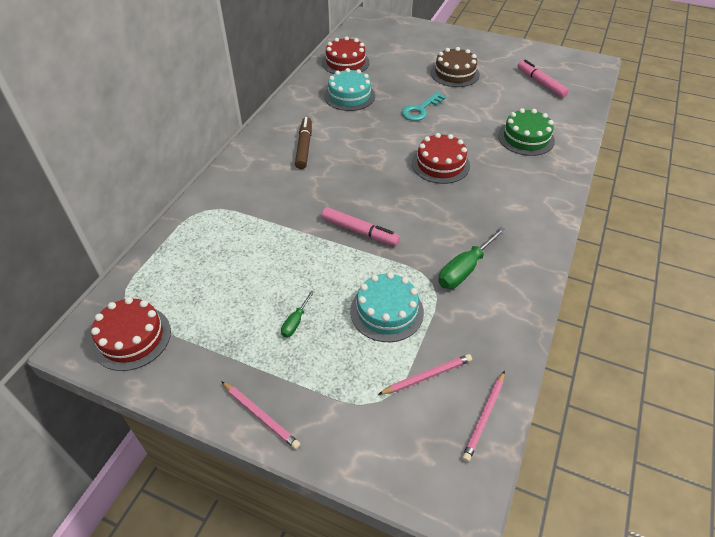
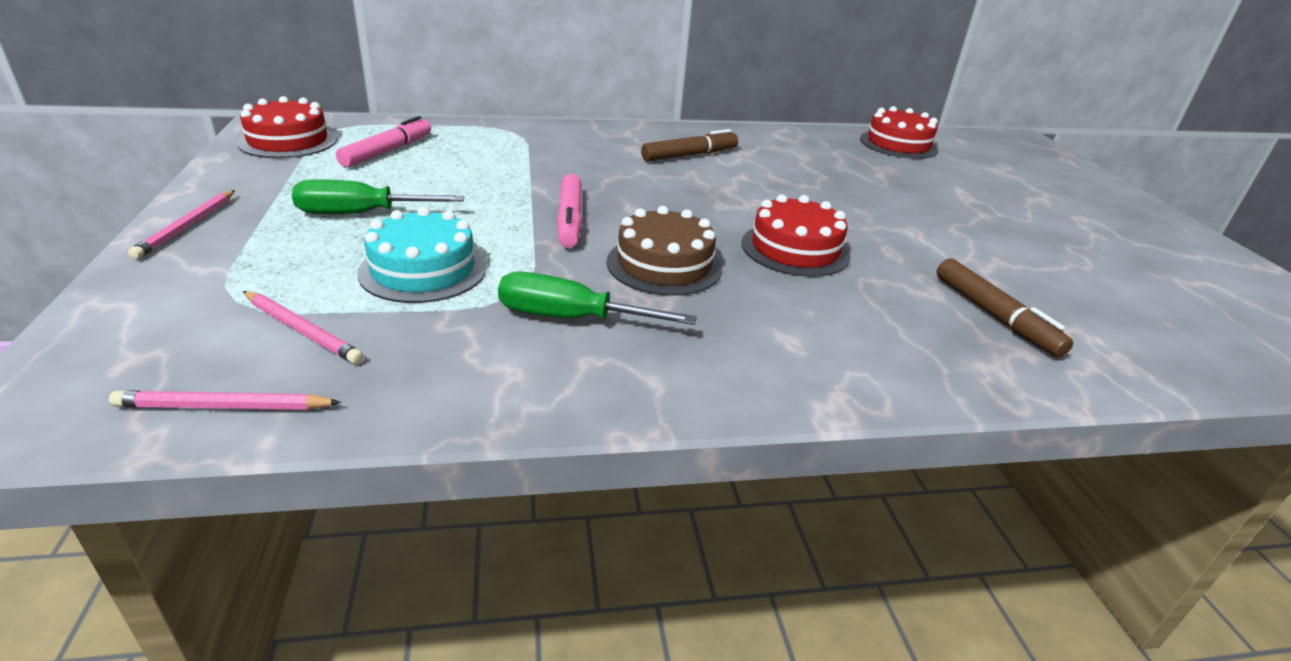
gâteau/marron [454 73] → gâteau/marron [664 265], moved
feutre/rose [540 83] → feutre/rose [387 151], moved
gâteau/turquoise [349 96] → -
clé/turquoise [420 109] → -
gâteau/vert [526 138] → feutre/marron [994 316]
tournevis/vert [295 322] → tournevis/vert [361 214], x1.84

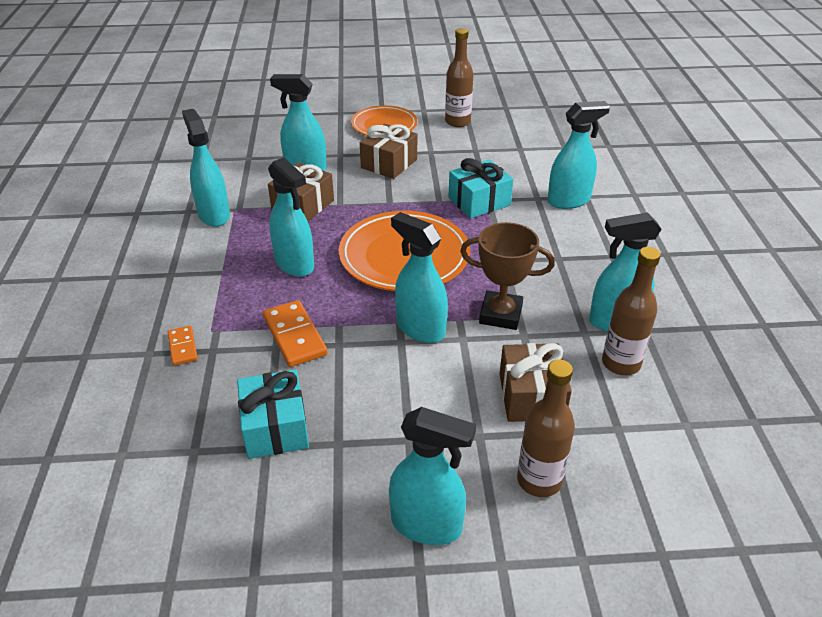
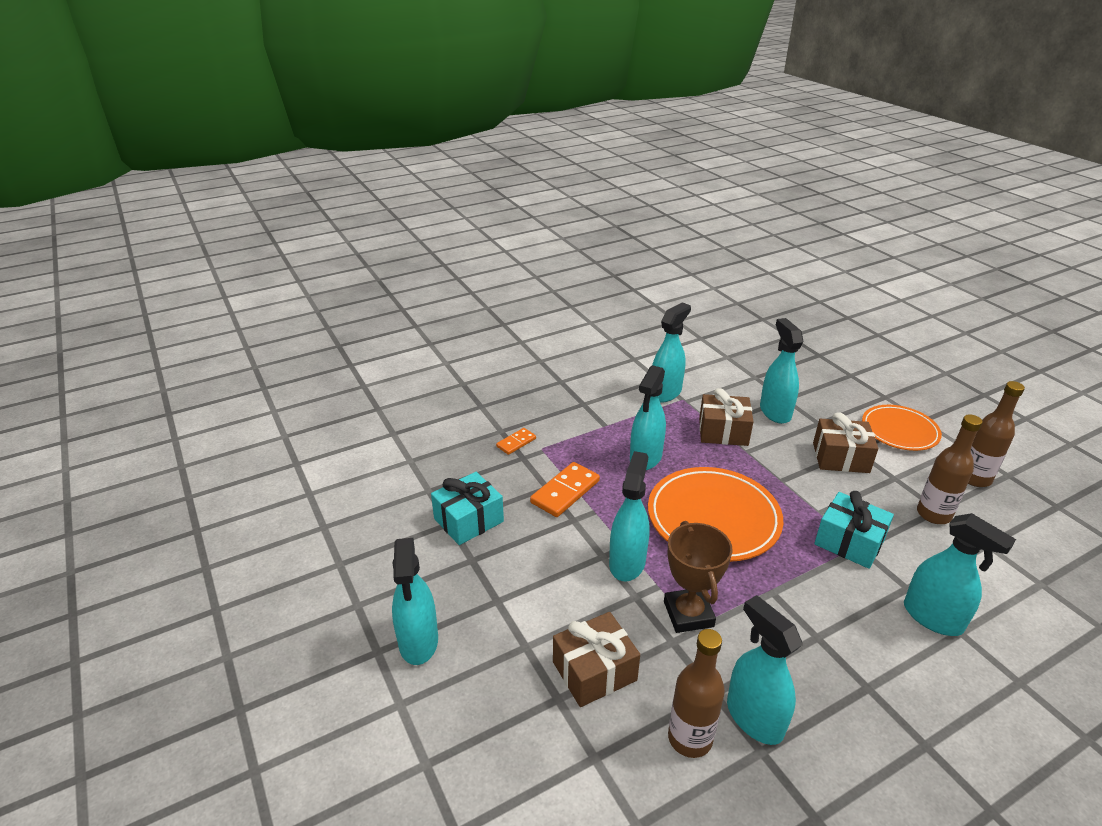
bouteille/marron [539 480] → bouteille/marron [933 514], moved

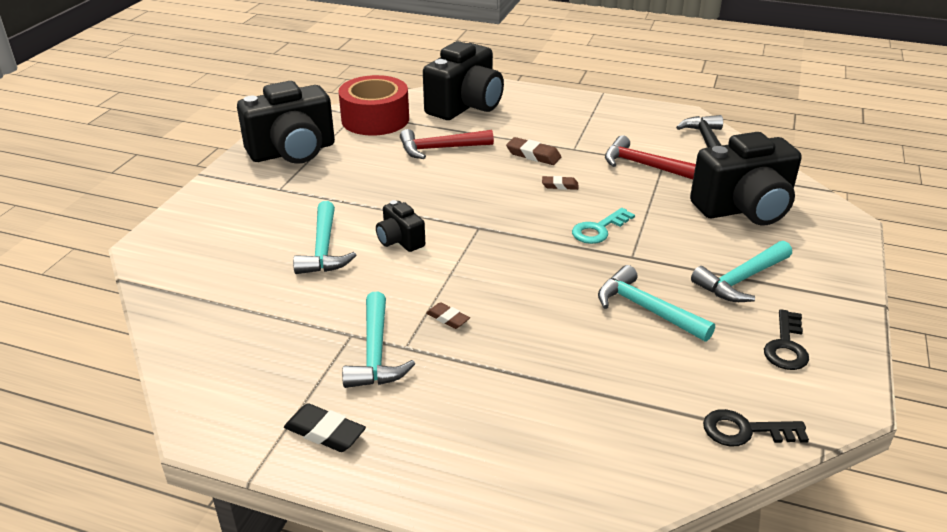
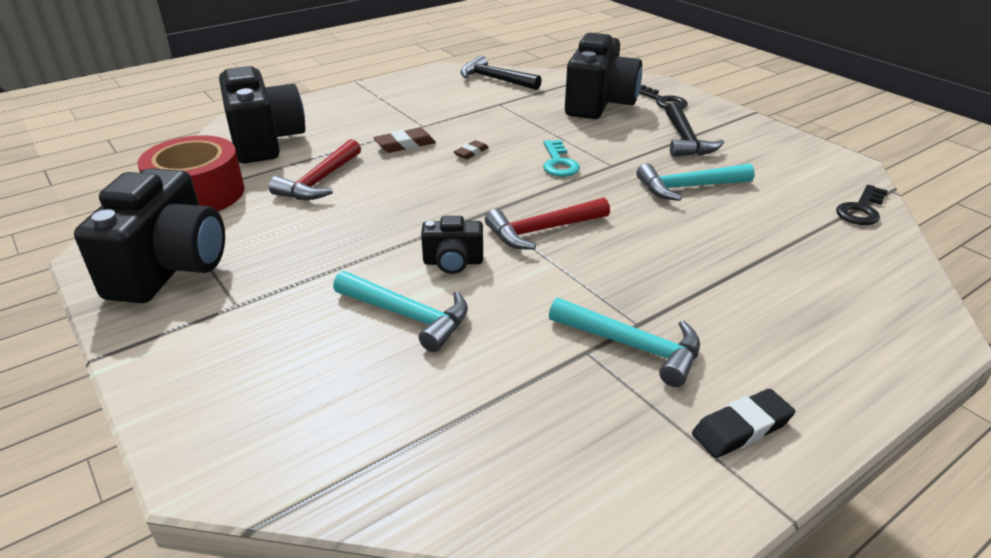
marteau/rouge [643 165] → marteau/rouge [542 230], moved
marteau/turquoise [741 280] → marteau/noir [685 140]
gomme/marron [447 318] → -
clé/noir [786 346] → clé/noir [662 101], moved

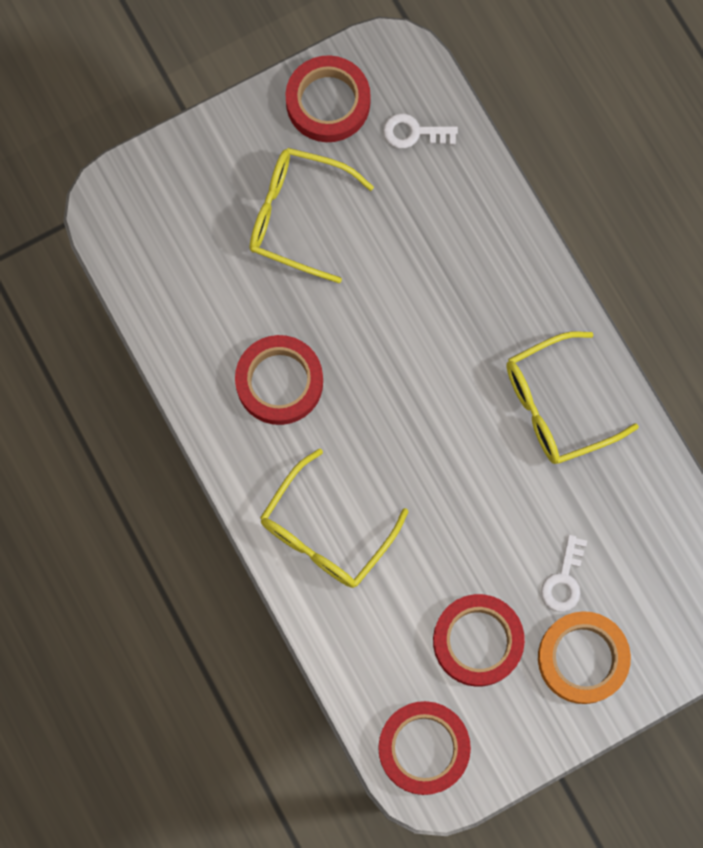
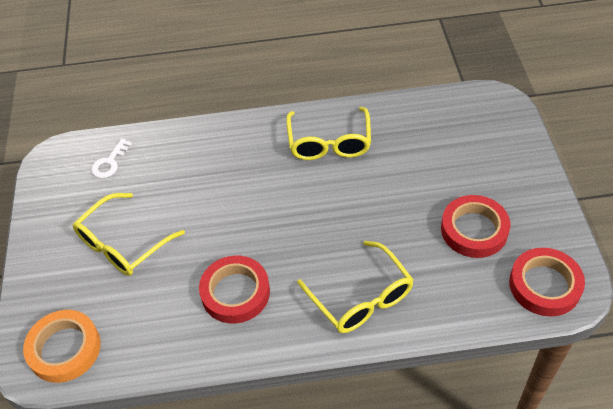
ruban adhésif/rouge [328 102] → -
clé/blanc [564 580] → -
ruban adhésif/orange [582 658] → ruban adhésif/orange [64 349], moved

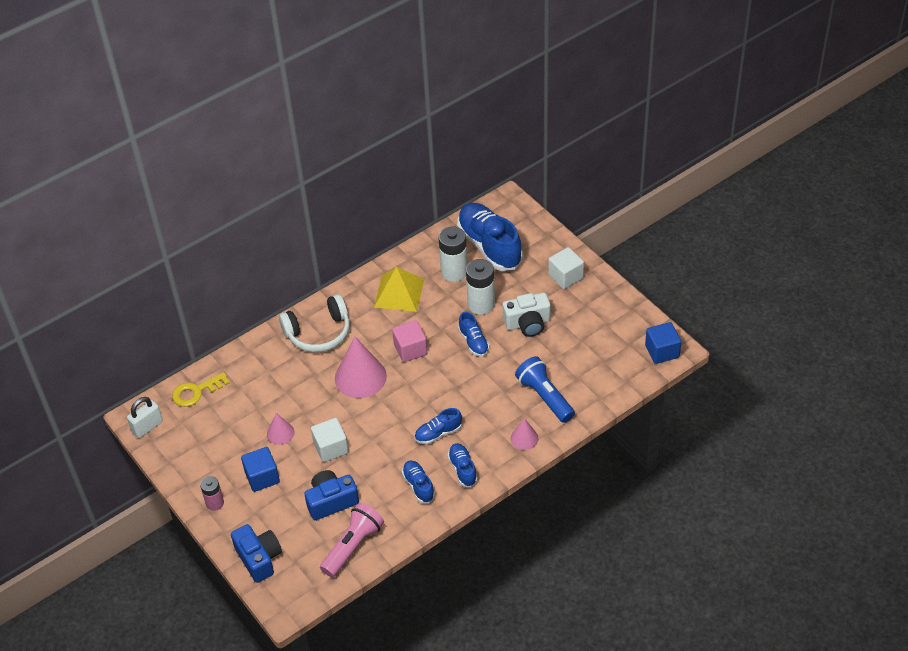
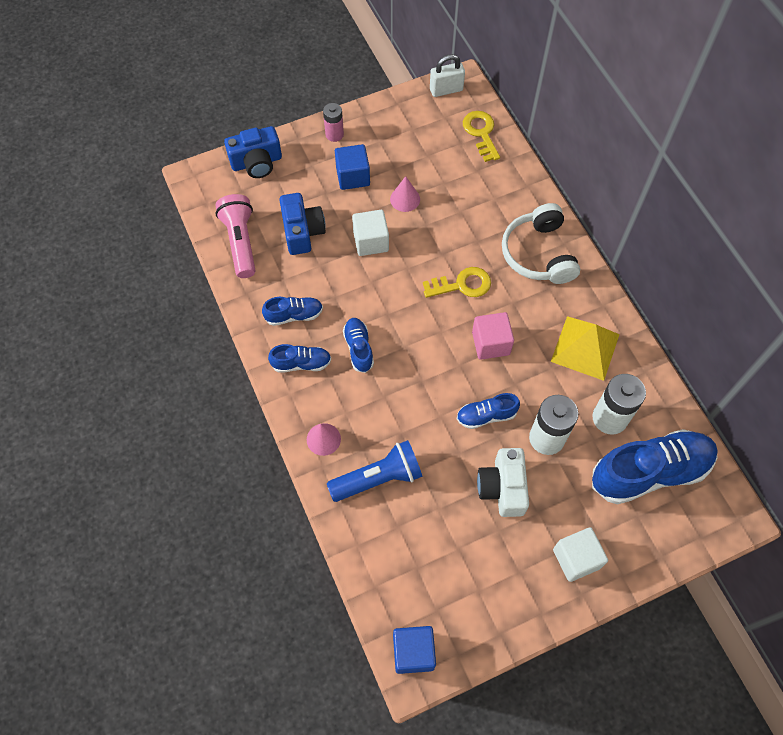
cône/rose [360 377] → clé/jaune [462 285]
cadenas/blanc [147 427] → cadenas/blanc [446 90], 75 degrees counterclockwise
lampe de poche/rose [353 546] → lampe de poche/rose [240 242], 150 degrees counterclockwise

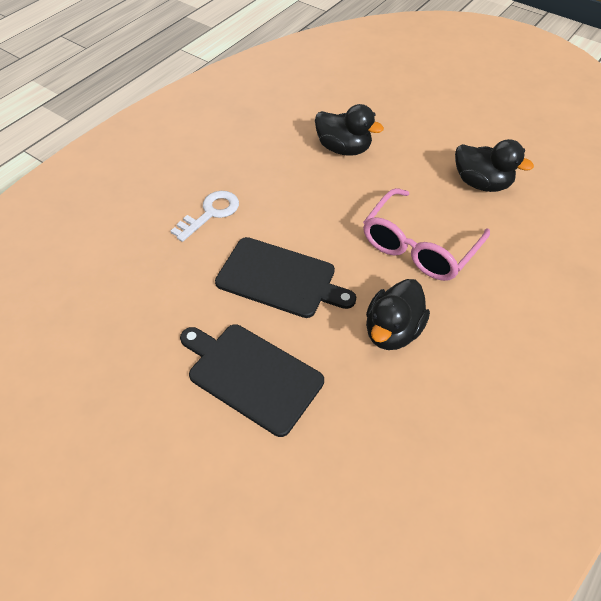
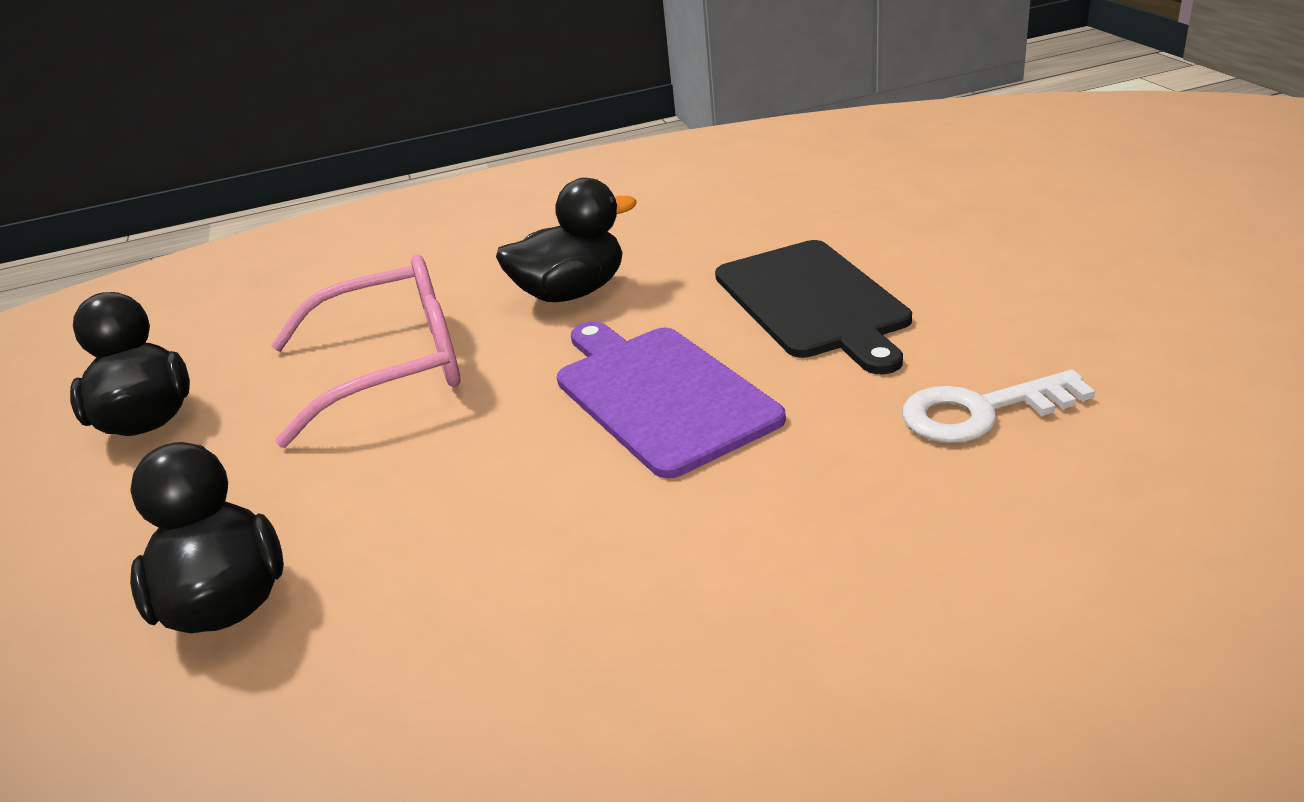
clé/blanc [210 213] → clé/blanc [981 411], moved
planche à découper/noir [280 278] → planche à découper/violet [660 395]

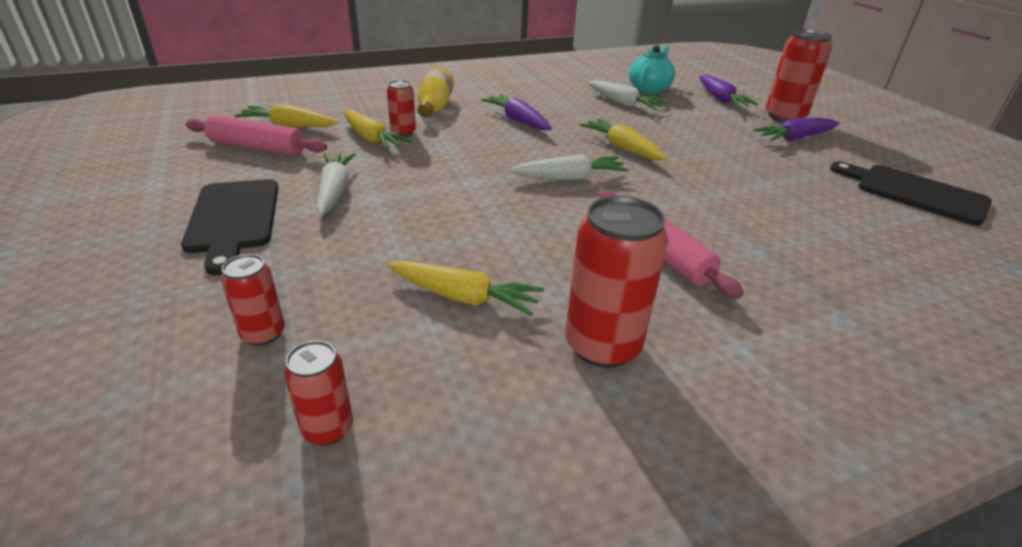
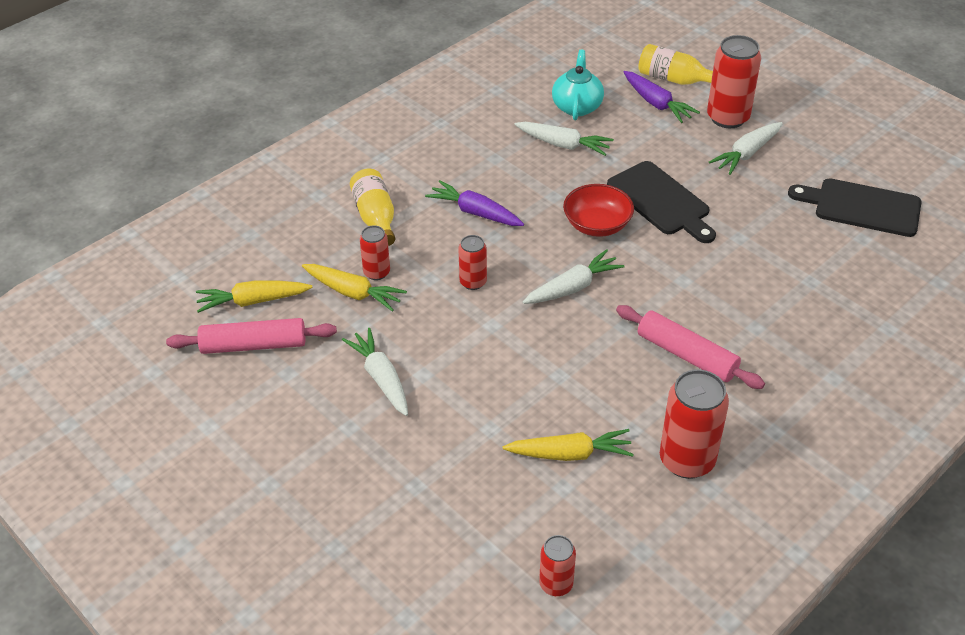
carotte/violet [794 138] → carotte/blanc [746 154]
carotte/jaune [622 148] → bol/rouge [597 225]
planche à découper/noir [233 219] → planche à découper/noir [661 201], moved
canette/rouge [263 333] → canette/rouge [473 282], moved
- → bouteille/jaune [674 79]

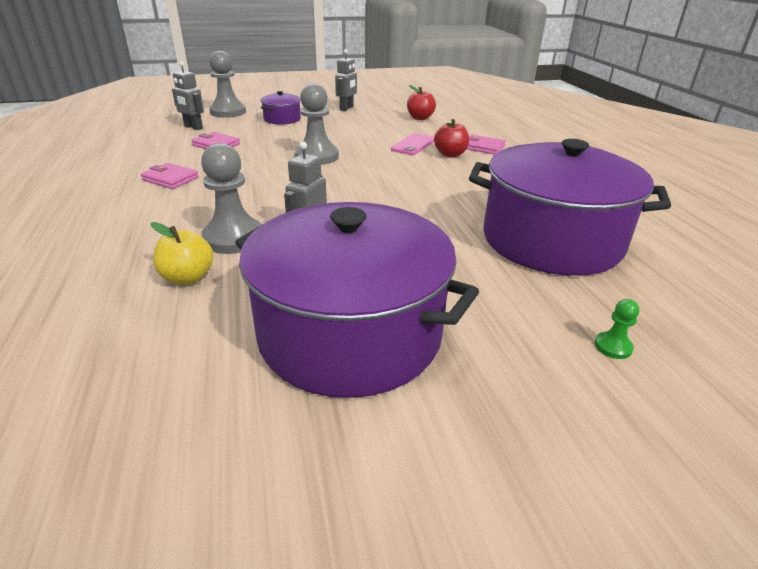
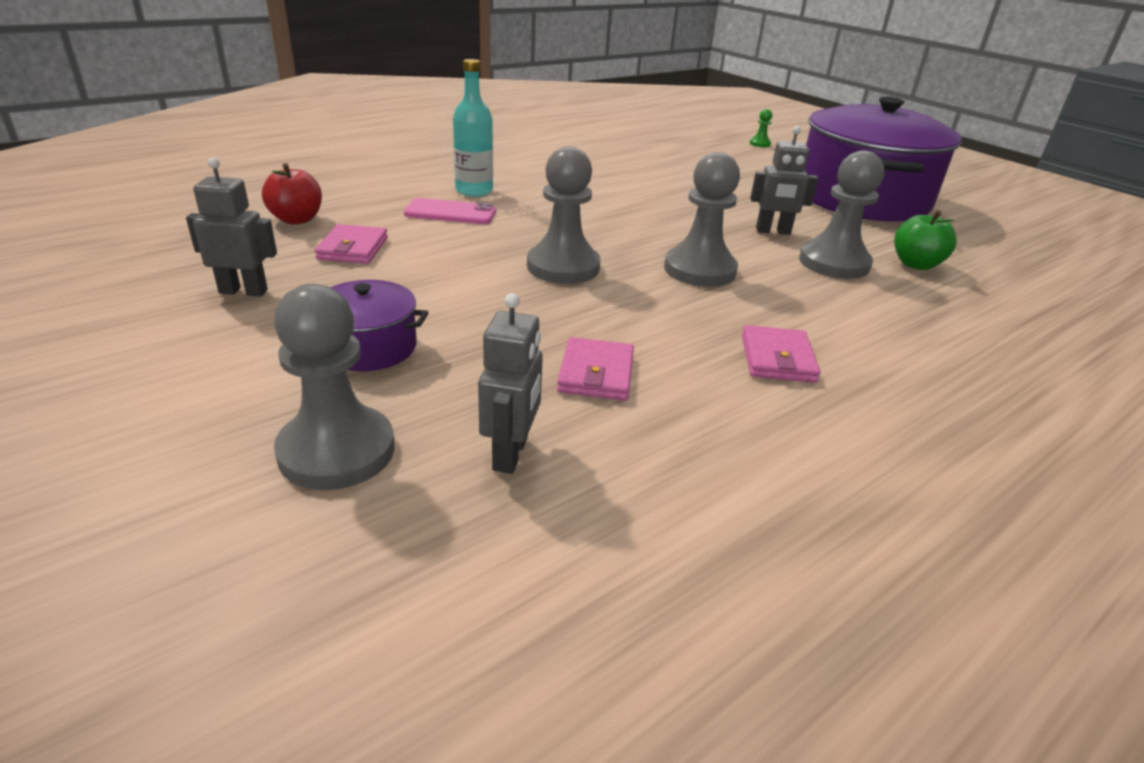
pomme/rouge [450 154] → bouteille/turquoise [474 191]
portefeuille/rose [483 147] → portefeuille/rose [353 248], moved
marmite/violet [551 240] → -
pomme/jaune [187 277] → pomme/vert [916 264]
- → pion/gris [699 270]

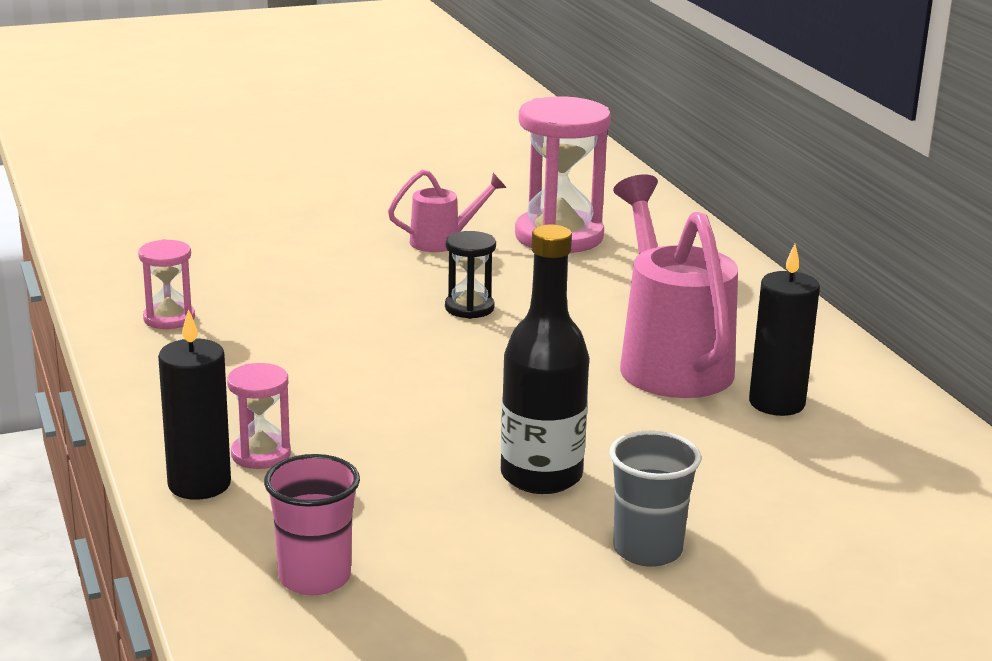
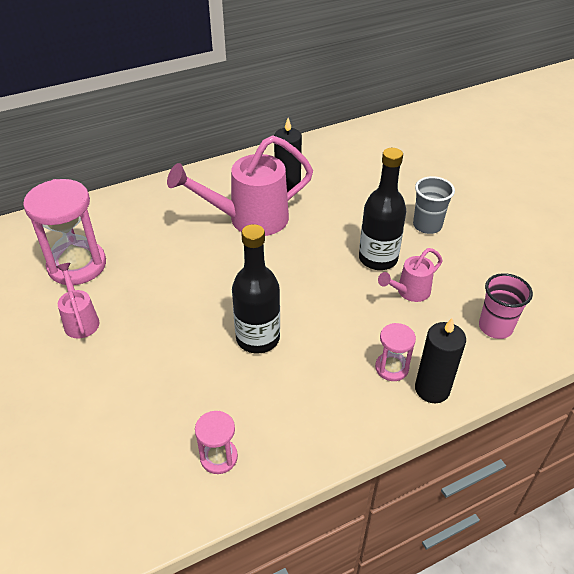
sablier/noir [469 308] → -
- → bouteille/noir [258 338]
- → arrosoir/rose [409 292]

